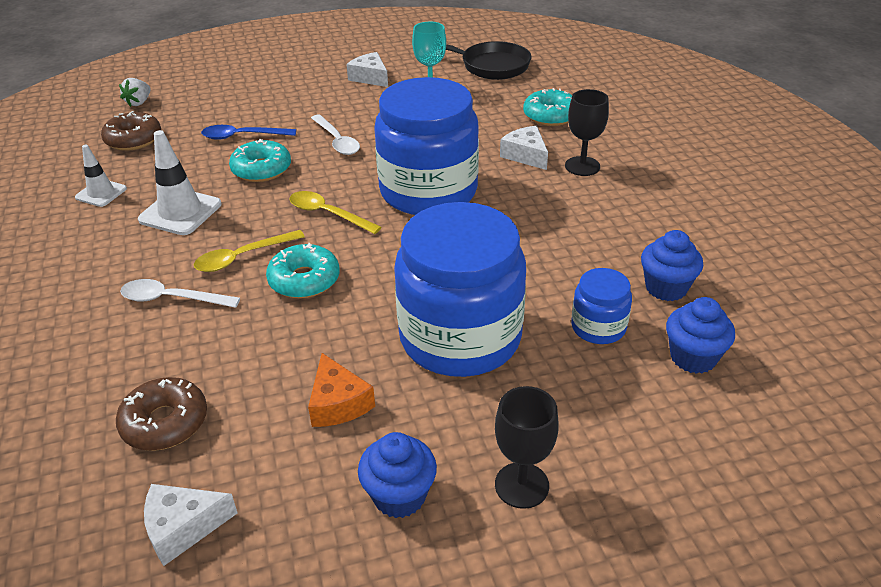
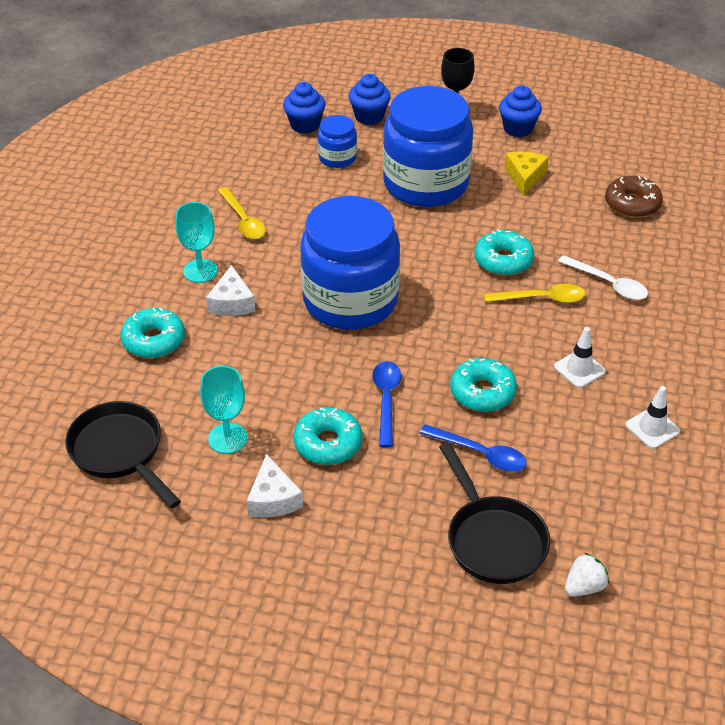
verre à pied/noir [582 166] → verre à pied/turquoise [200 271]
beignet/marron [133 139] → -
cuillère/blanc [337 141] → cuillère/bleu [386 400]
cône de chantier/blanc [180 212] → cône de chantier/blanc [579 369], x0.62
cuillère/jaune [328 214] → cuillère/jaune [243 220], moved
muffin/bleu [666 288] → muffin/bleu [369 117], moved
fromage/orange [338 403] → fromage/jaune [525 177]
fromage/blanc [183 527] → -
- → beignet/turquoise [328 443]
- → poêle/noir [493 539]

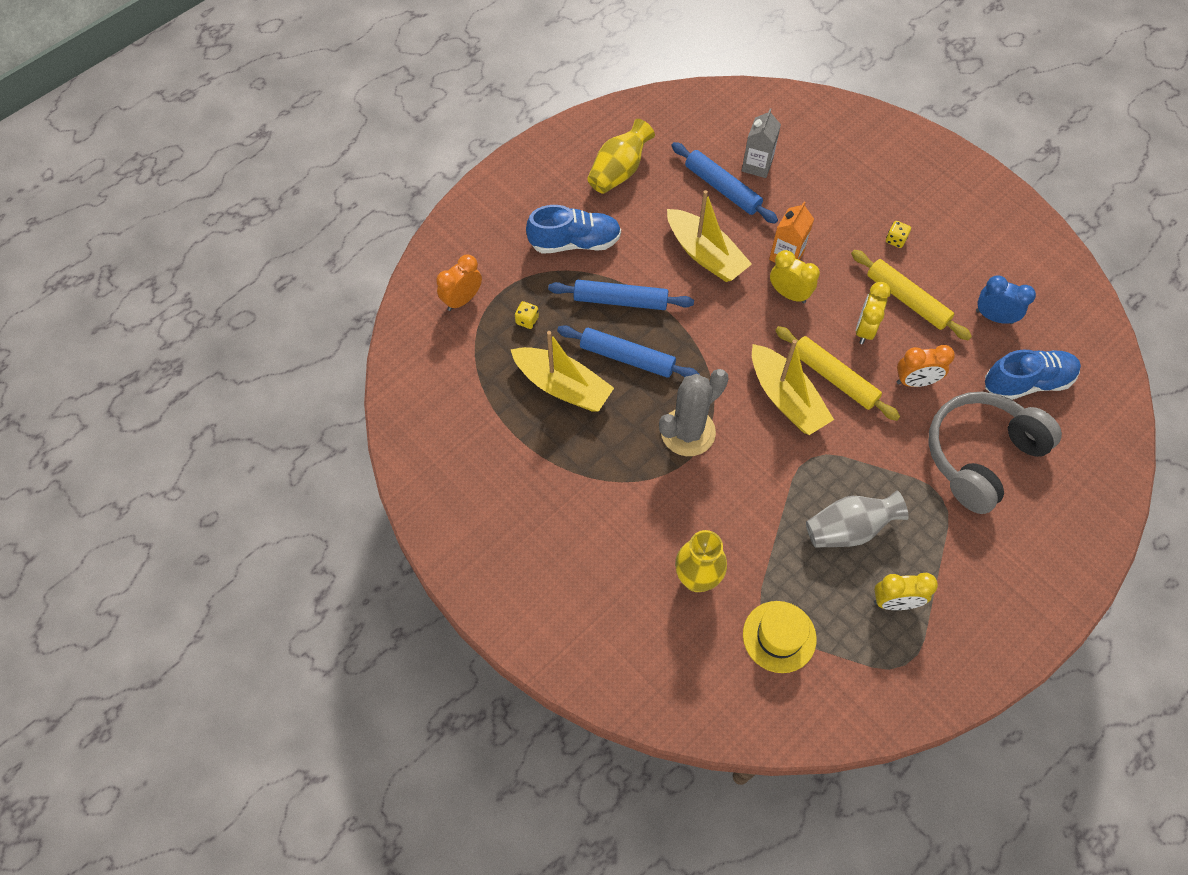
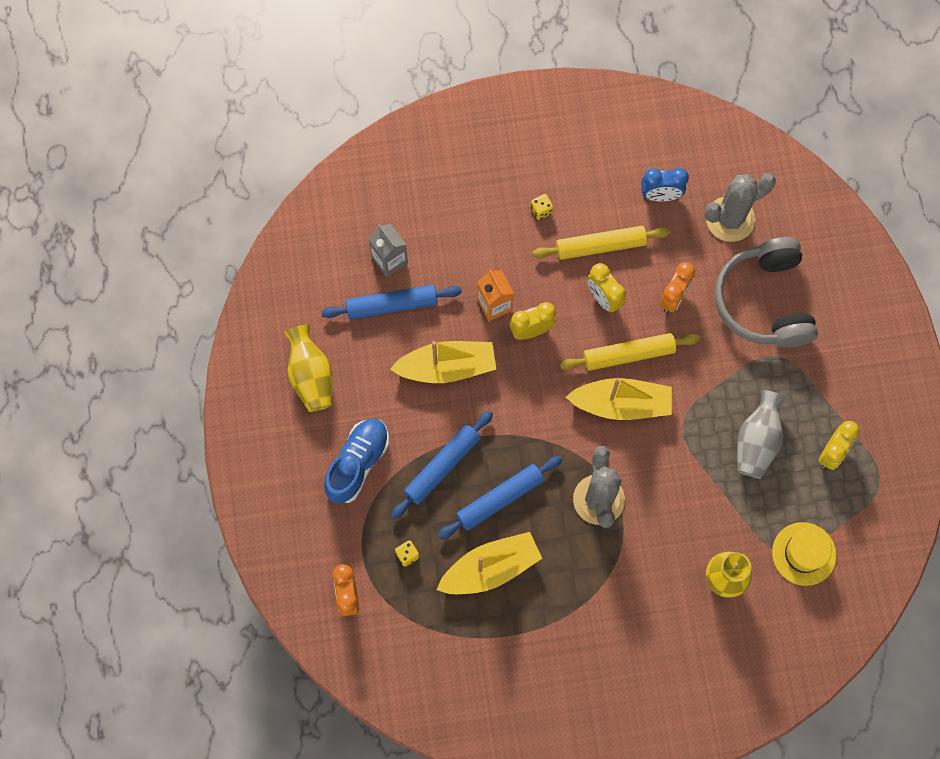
réveil/bleu [994 317] → réveil/bleu [660 195], 150 degrees counterclockwise
chaussure/bleu [1027 382] → cactus/gris [730 219]

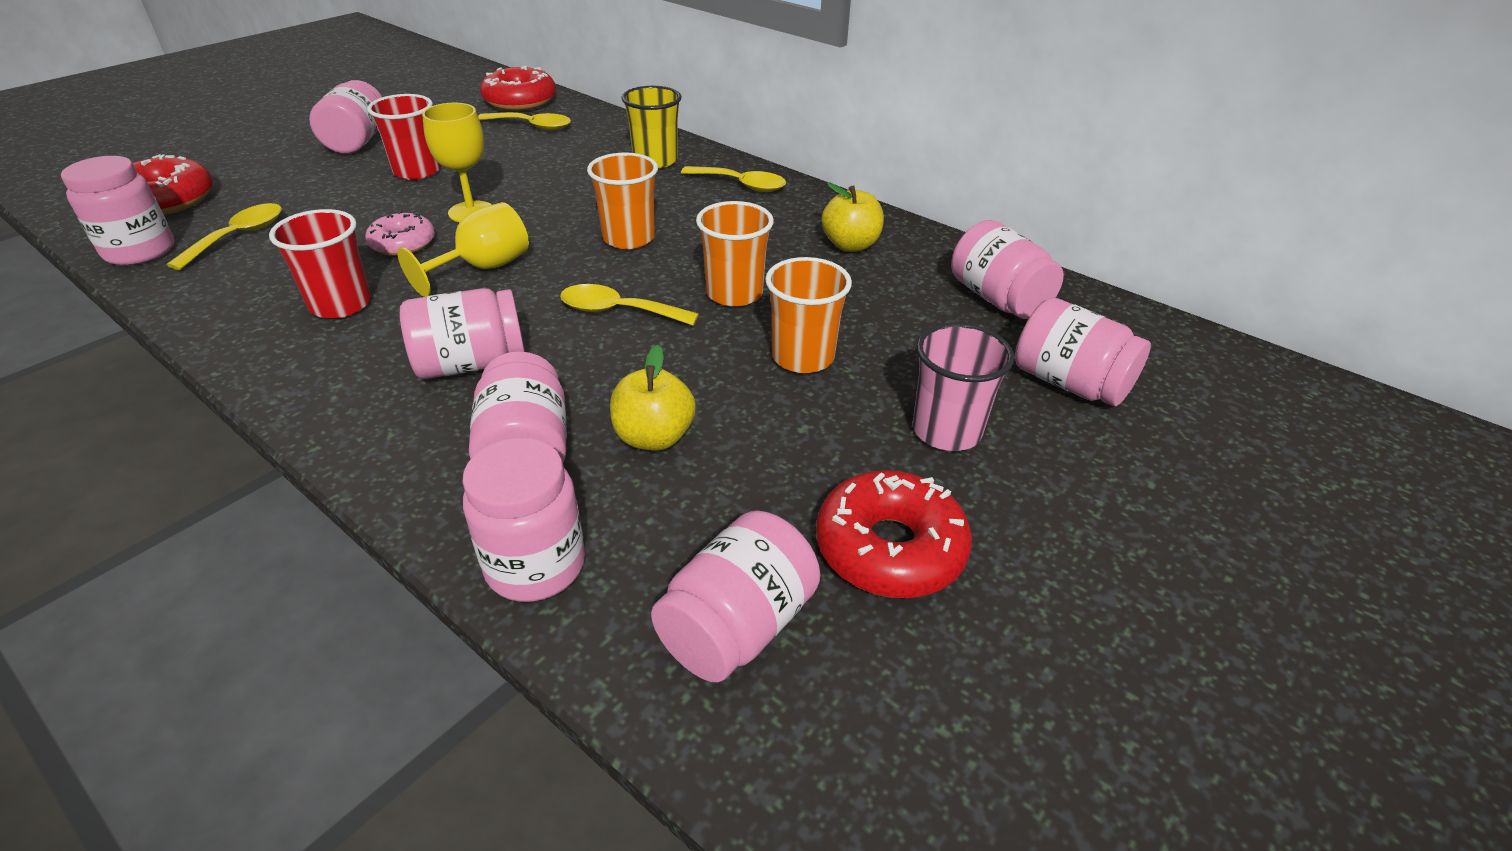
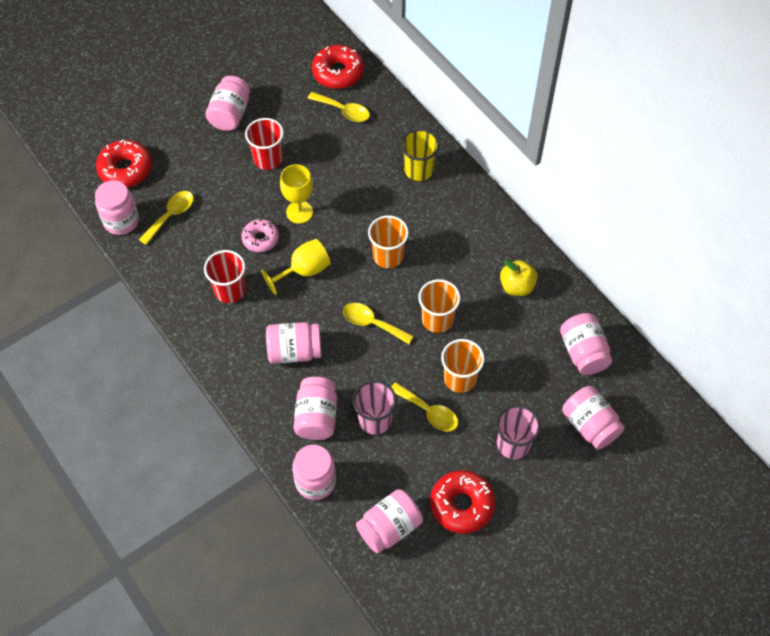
cuillère/jaune [741 185] → cuillère/jaune [428 412], moved
pomme/jaune [654 437] → gobelet/rose [375 420]

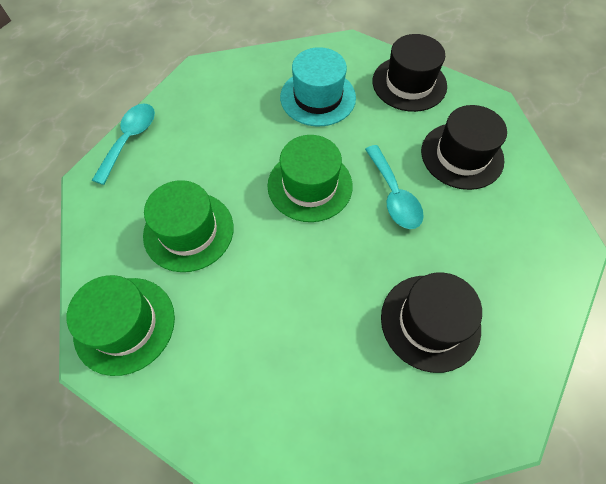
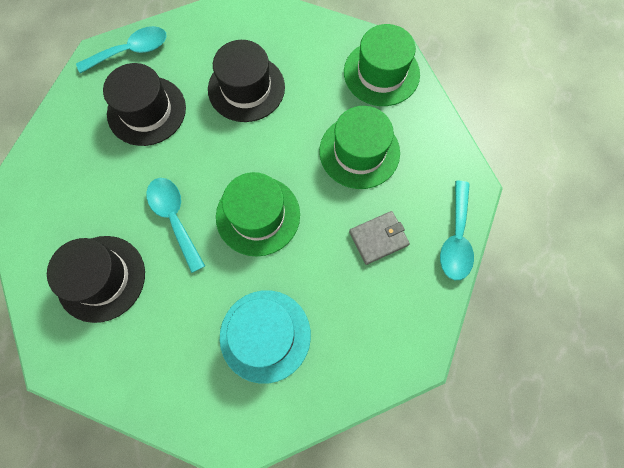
chapeau/noir [409 83] → chapeau/noir [246 88], moved
- → cuillère/turquoise [131 51]
- → portefeuille/gris [378 238]

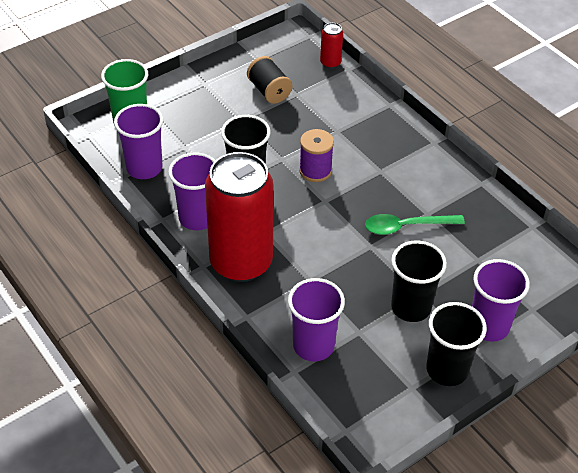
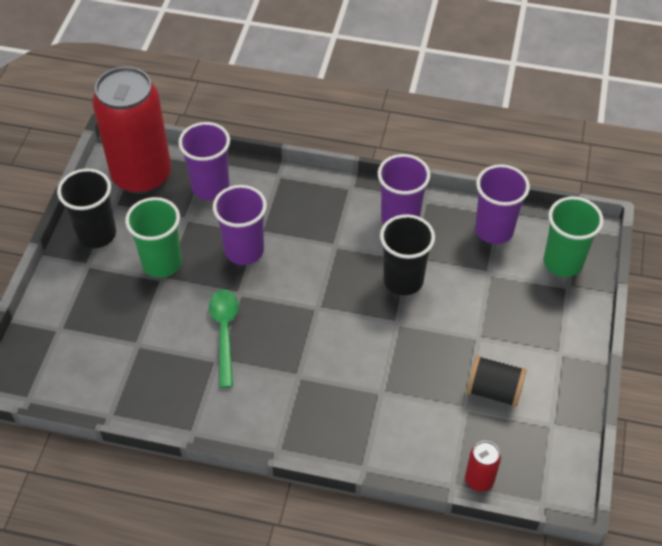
bobine/violet [315 170] → -
canette/rouge [241 262] → canette/rouge [142 175], moved
cuillère/vert [406 226] → cuillère/vert [225 333], 45 degrees counterclockwise
gobelet/noir [411 307] → gobelet/vert [162 263]
gobelet/violet [489 326] → gobelet/violet [244 250], moved

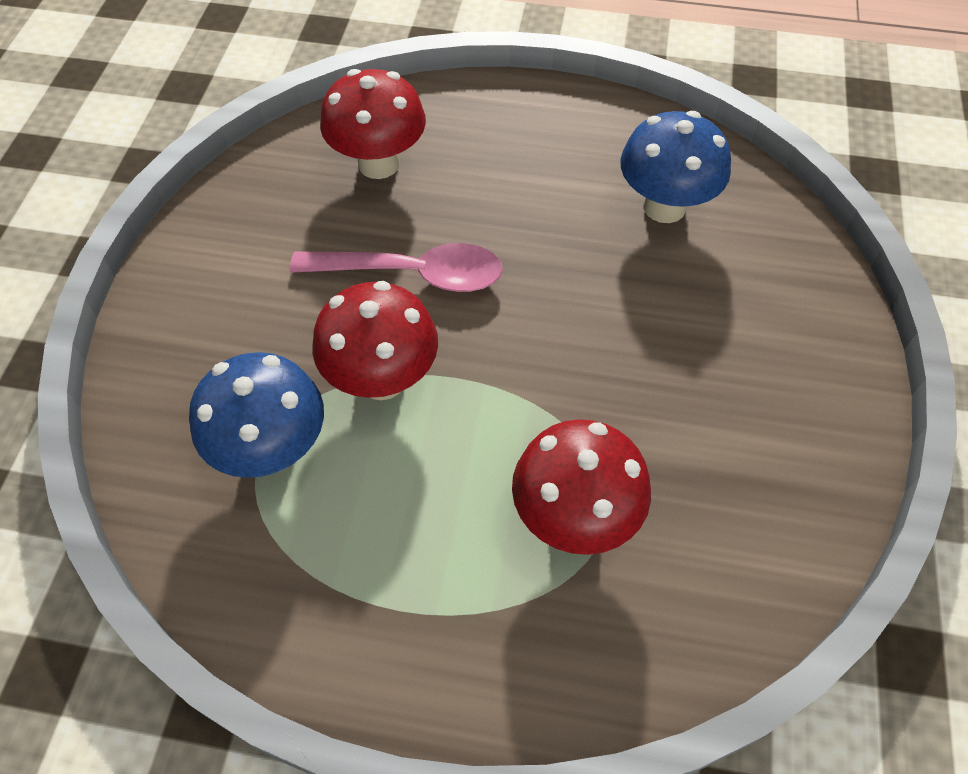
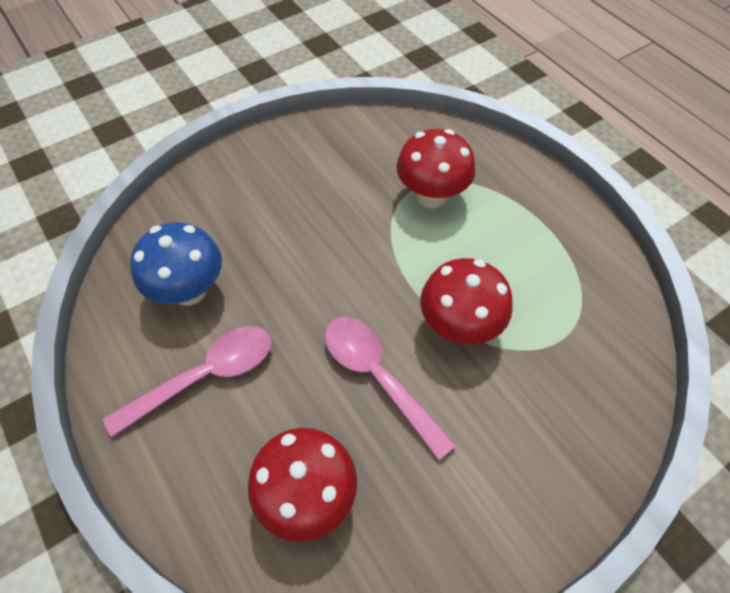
champignon/bleu [272 450] → -
- → cuillère/rose [205 376]

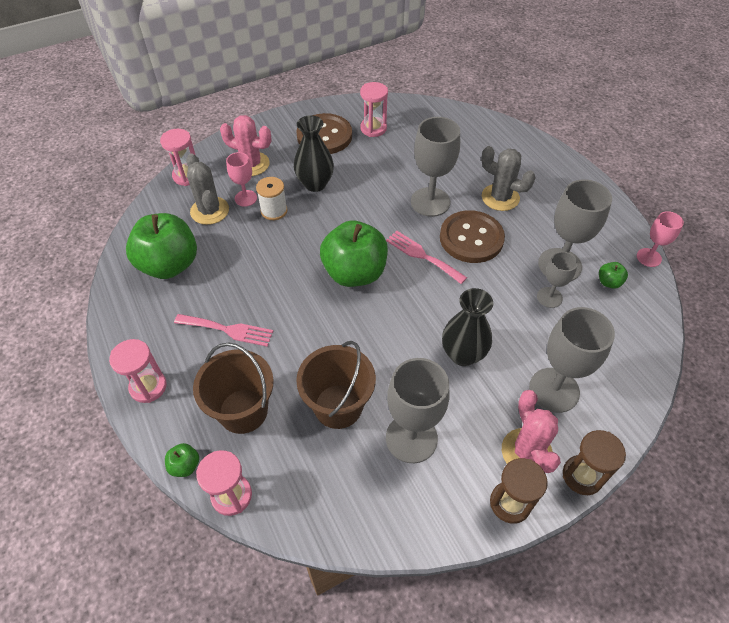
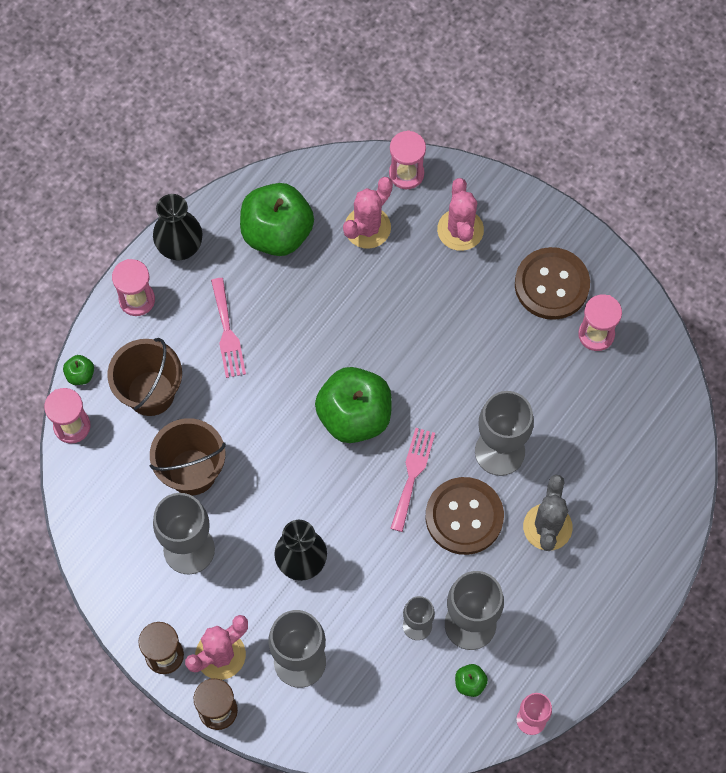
vase/noir [315 184] → vase/noir [180 247], moved
verre à pied/rose [245 198] → -
cactus/gris [209 211] → cactus/rose [367 228]
bobine/blanc [274 211] → -

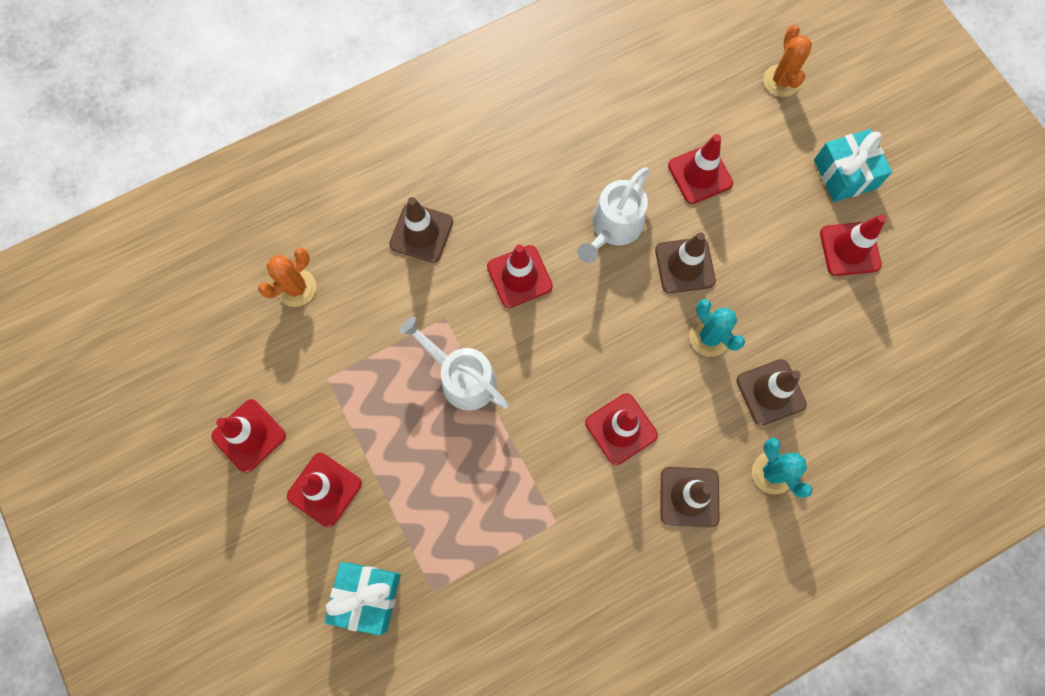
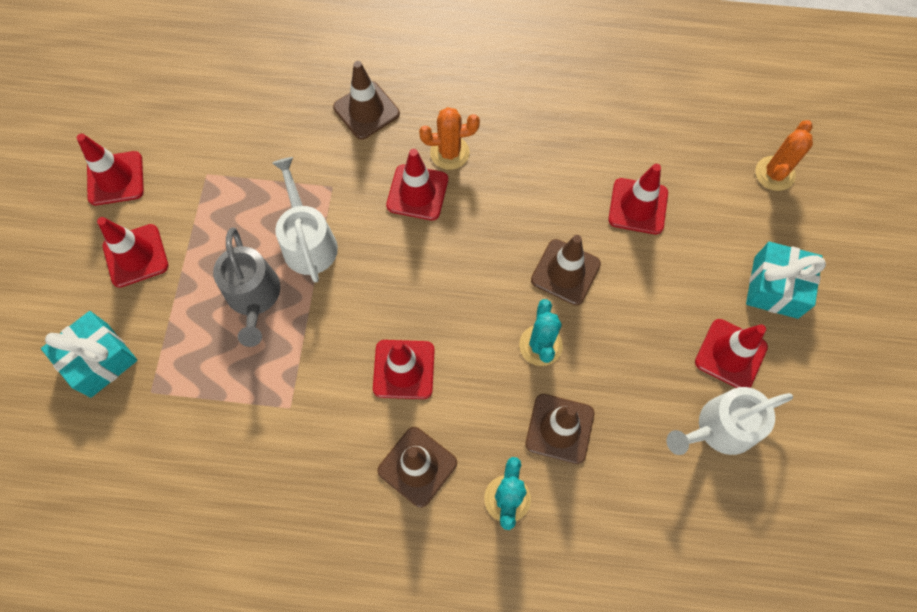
arrosoir/blanc [614 227] → arrosoir/blanc [720 428], moved
cactus/orange [296 288] → cactus/orange [449 153], moved
- → arrosoir/gris [254 297]

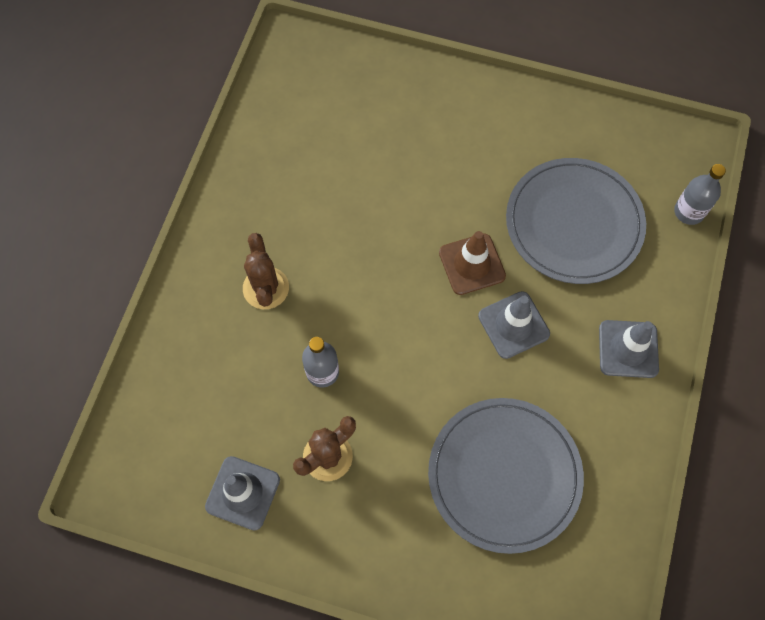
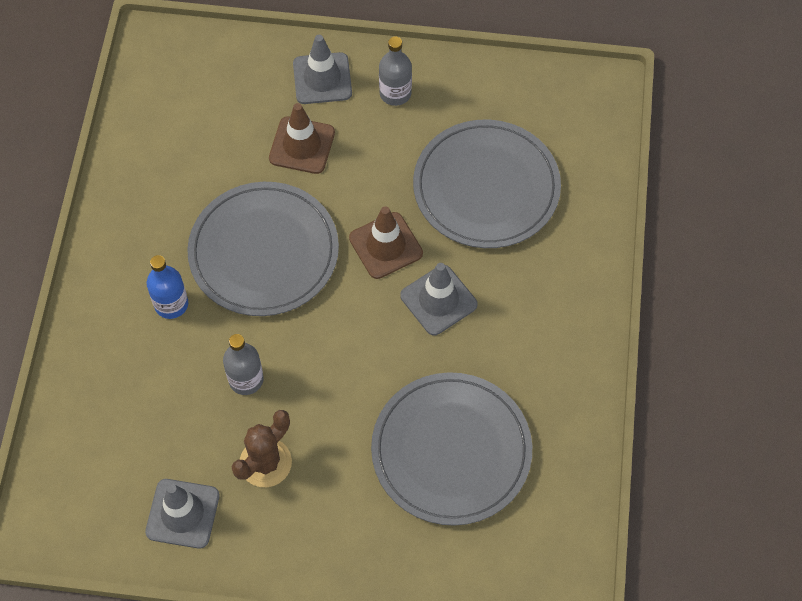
bouteille/gris [689 212] → bouteille/gris [395 93], moved
cactus/marron [266 288] → bouteille/bleu [171 304]
cône de chantier/gris [628 349] → cône de chantier/gris [322 79], moved
- → cône de chantier/marron [302 145]
- → assiette/gris [264 252]

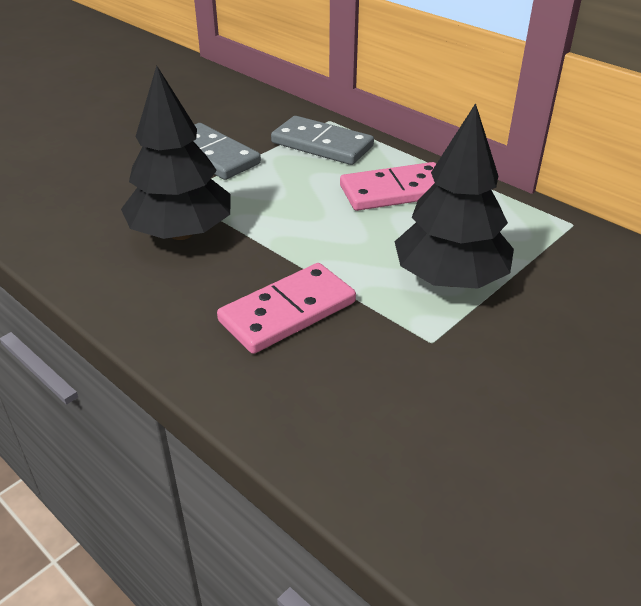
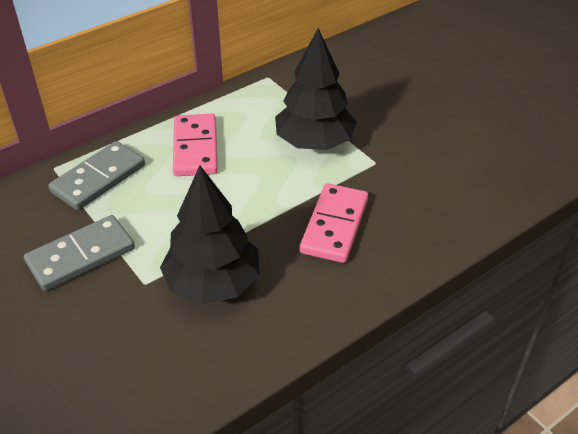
domino/rose [288 312] → domino/rose [334 226], 45 degrees clockwise

